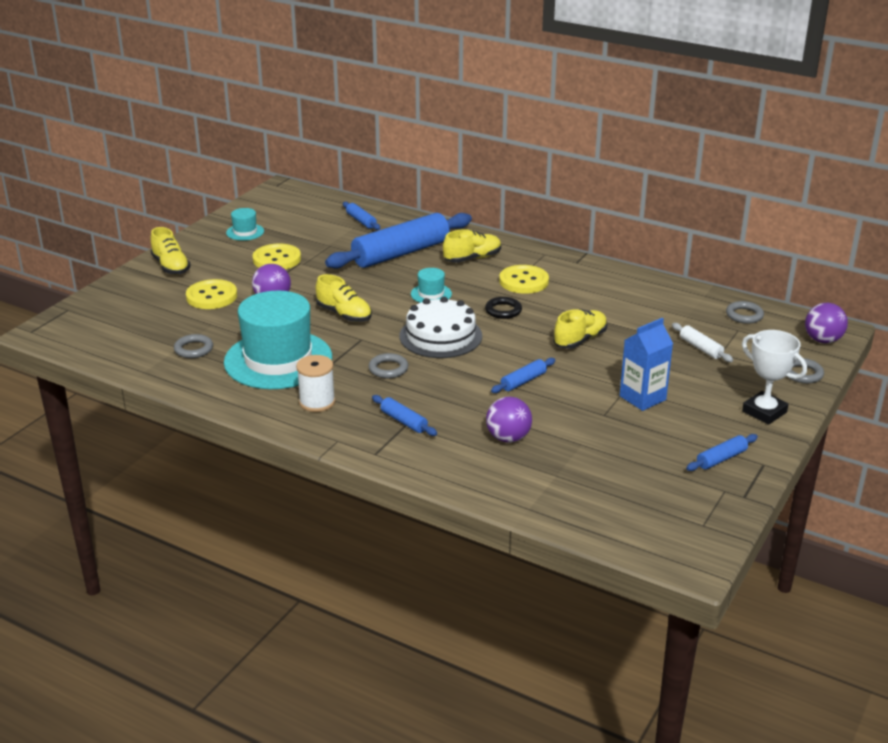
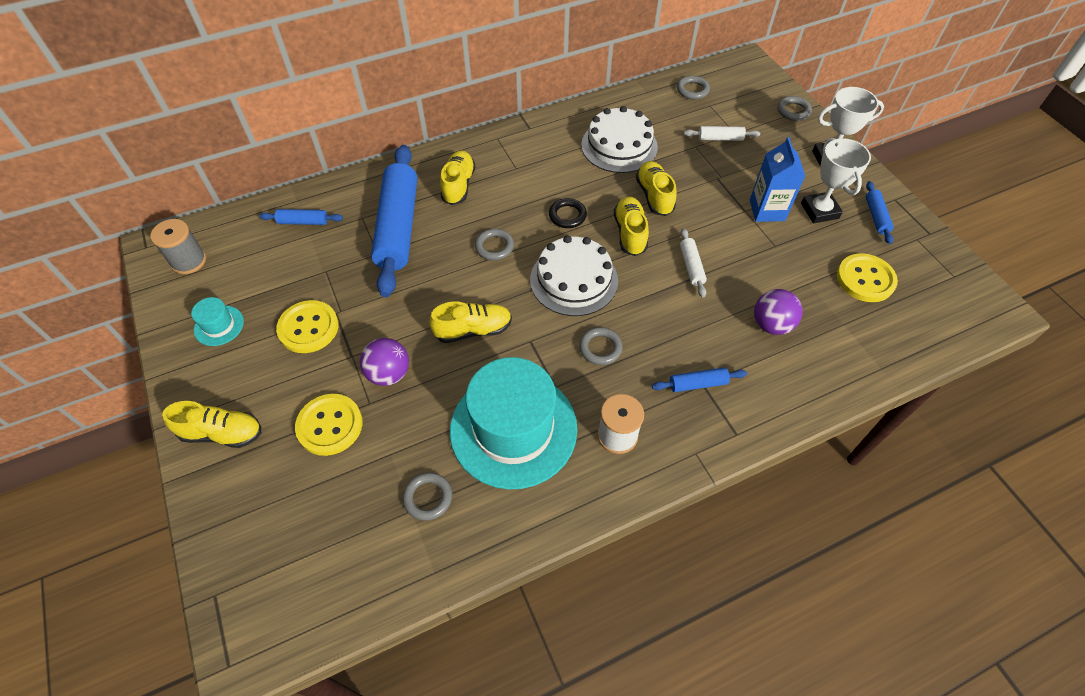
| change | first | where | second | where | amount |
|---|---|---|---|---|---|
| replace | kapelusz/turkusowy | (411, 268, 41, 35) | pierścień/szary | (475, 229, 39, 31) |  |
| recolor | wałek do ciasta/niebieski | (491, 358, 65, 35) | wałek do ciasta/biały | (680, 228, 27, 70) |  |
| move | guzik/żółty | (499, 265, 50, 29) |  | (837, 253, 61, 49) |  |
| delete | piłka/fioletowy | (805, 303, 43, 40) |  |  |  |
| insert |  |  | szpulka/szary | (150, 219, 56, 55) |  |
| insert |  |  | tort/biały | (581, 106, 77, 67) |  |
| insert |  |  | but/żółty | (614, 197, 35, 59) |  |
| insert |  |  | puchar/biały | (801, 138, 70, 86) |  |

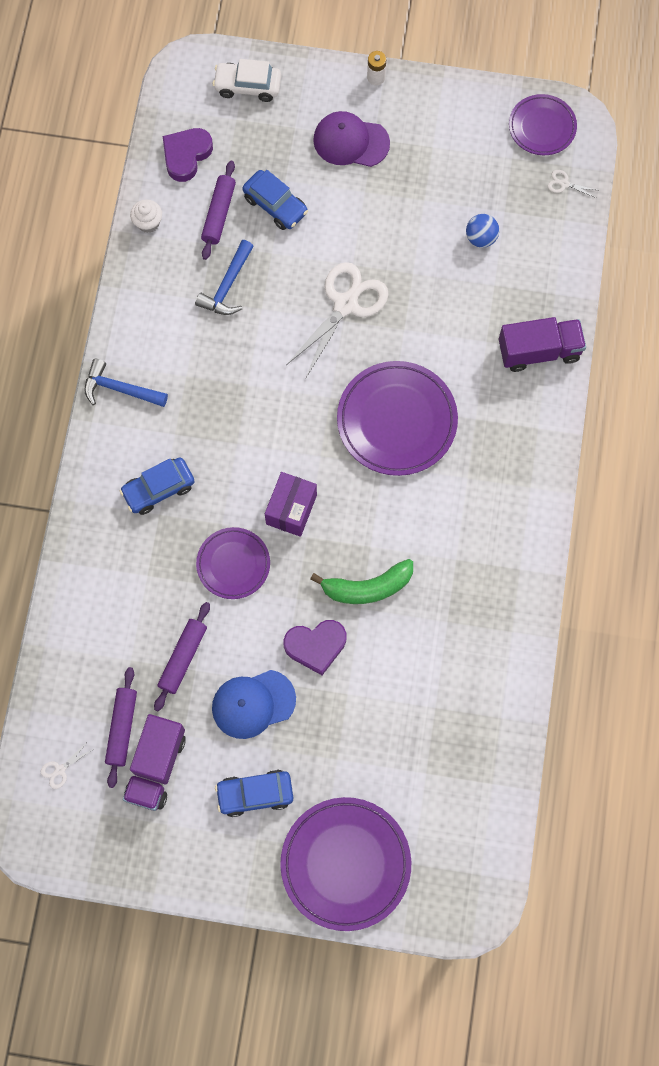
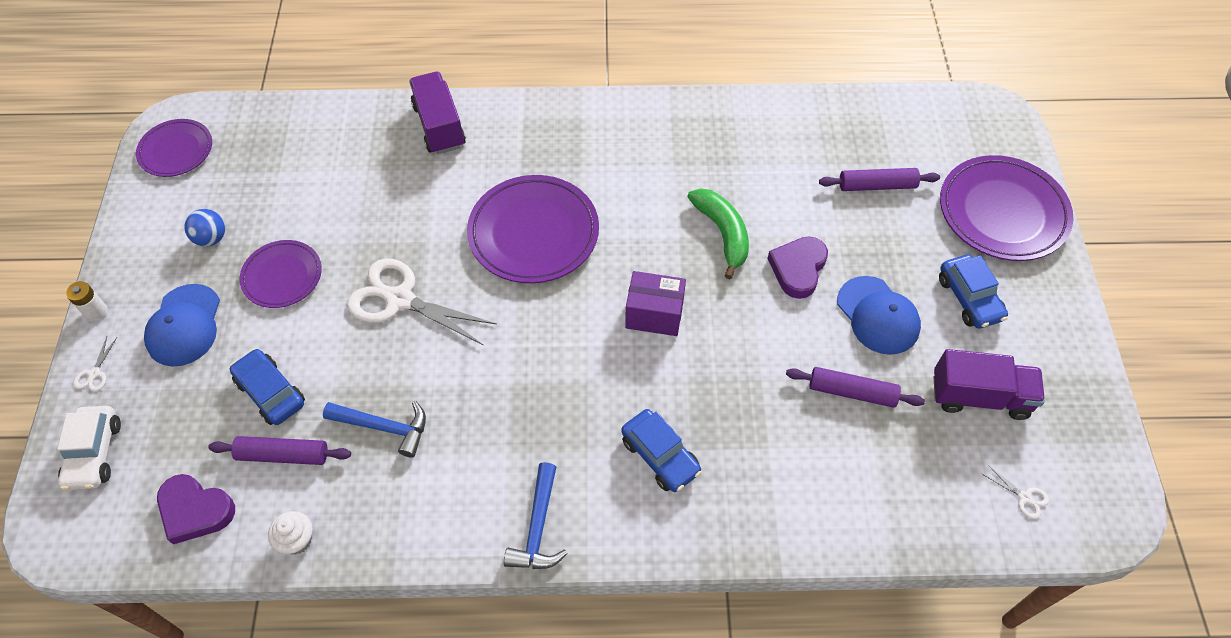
| change | first | where | second | where | amount |
|---|---|---|---|---|---|
| move | wałek do ciasta/fioletowy | (105, 667, 32, 121) |  | (819, 168, 121, 23) |  |
| move | talerz/fioletowy | (196, 527, 74, 72) |  | (239, 240, 83, 68) |  |
| rotate | samochód/niebieski | (242, 170, 66, 60) |  | (230, 348, 75, 77) | 75 degrees counterclockwise |
| rotate | serce/fioletowy | (284, 620, 62, 55) |  | (767, 236, 61, 63) | 135 degrees counterclockwise |
| recolor | czapka/fioletowy | (313, 111, 77, 56) | czapka/niebieski | (144, 284, 76, 83) |  |
| move | piłka/niebieski | (466, 214, 33, 34) |  | (184, 209, 41, 38) |  |
| move | nożyczki/biały | (548, 170, 48, 28) |  | (73, 337, 44, 54) |  |

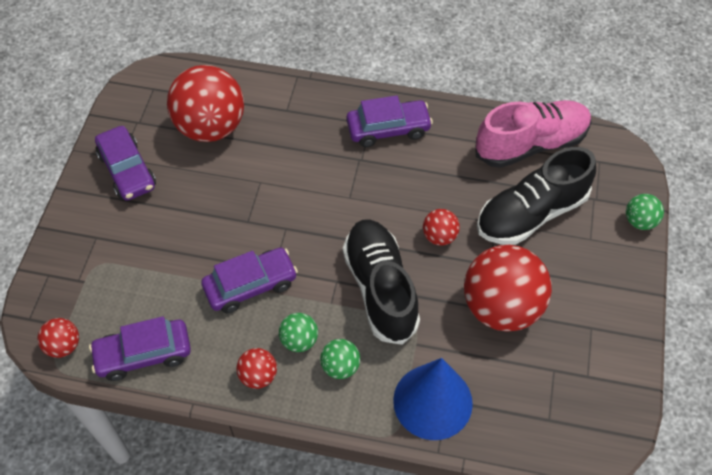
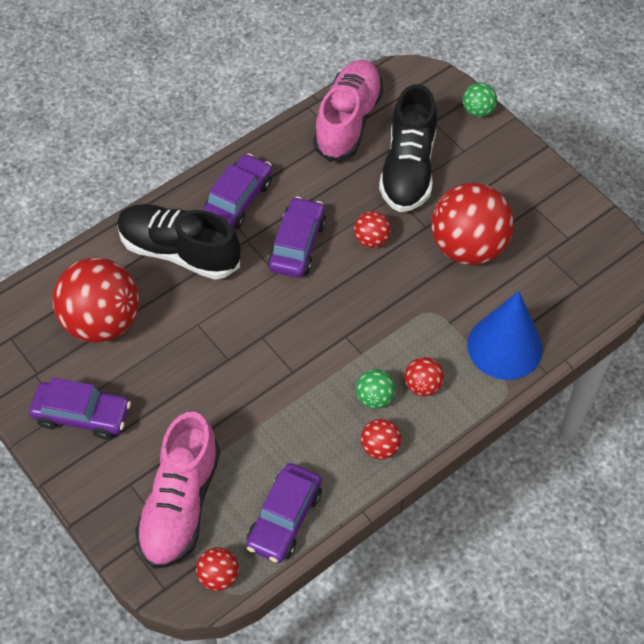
| change | first | where | second | where | amount |
|---|---|---|---|---|---|
| move | samochód/fioletowy | (201, 248, 97, 66) |  | (268, 197, 58, 81) |  |
| recolor | piłka/zielony | (320, 339, 40, 40) | piłka/czerwony | (405, 357, 39, 39) |  |
| move | but/czarny | (343, 220, 77, 125) |  | (117, 204, 123, 76) |  |
| insert |  |  | but/różowy | (135, 412, 85, 156) |  |

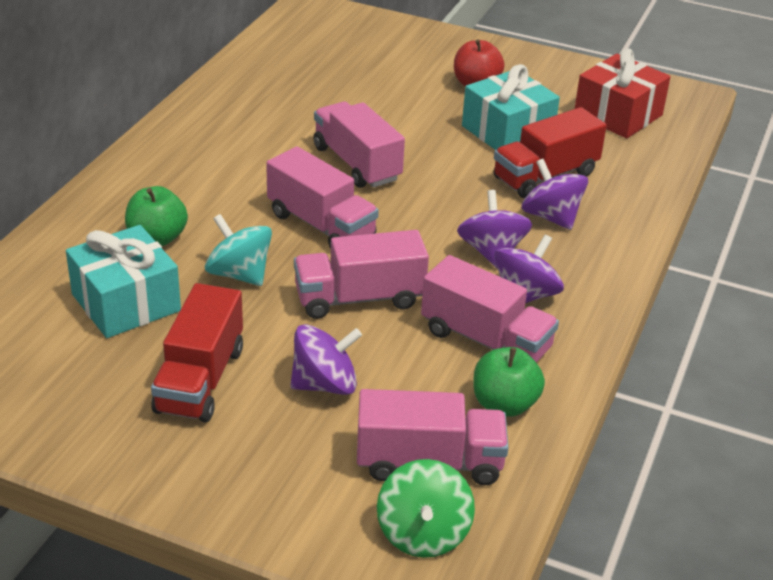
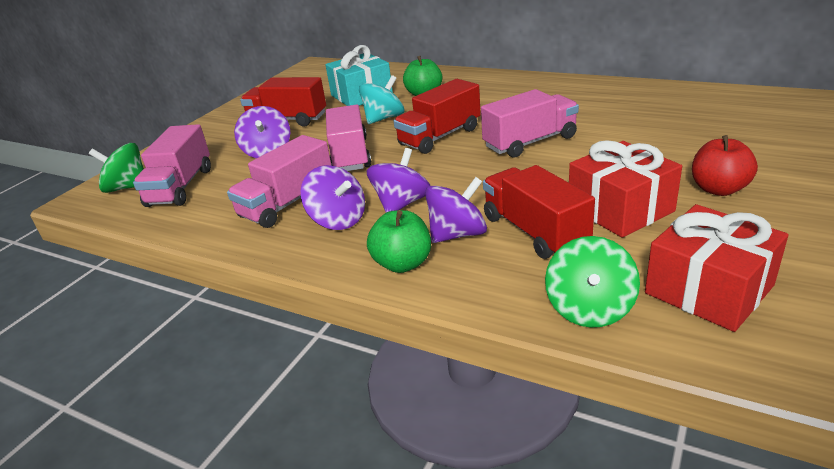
| change | first | where | second | where | amount |
|---|---|---|---|---|---|
| recolor | ciężarówka/różowy | (266, 146, 113, 102) | ciężarówka/czerwony | (394, 79, 87, 75) |  |
| rotate | bączek/fioletowy | (457, 190, 75, 78) |  | (367, 148, 63, 65) | 60 degrees counterclockwise |
| recolor | prezent/turkusowy | (462, 64, 98, 86) | prezent/czerwony | (569, 140, 113, 98) |  |
| move | jabłko/zielony | (473, 347, 72, 70) |  | (367, 210, 64, 63) |  |
| insert |  |  | bączek/zielony | (545, 236, 95, 92) |  |

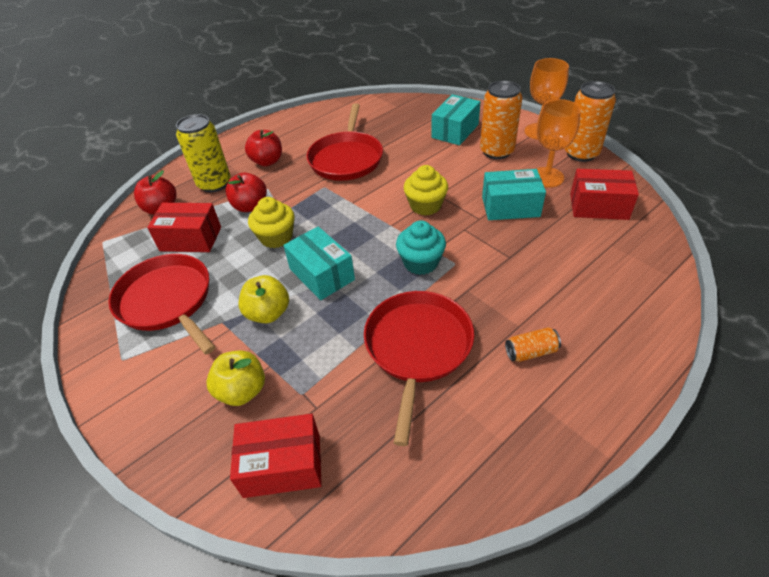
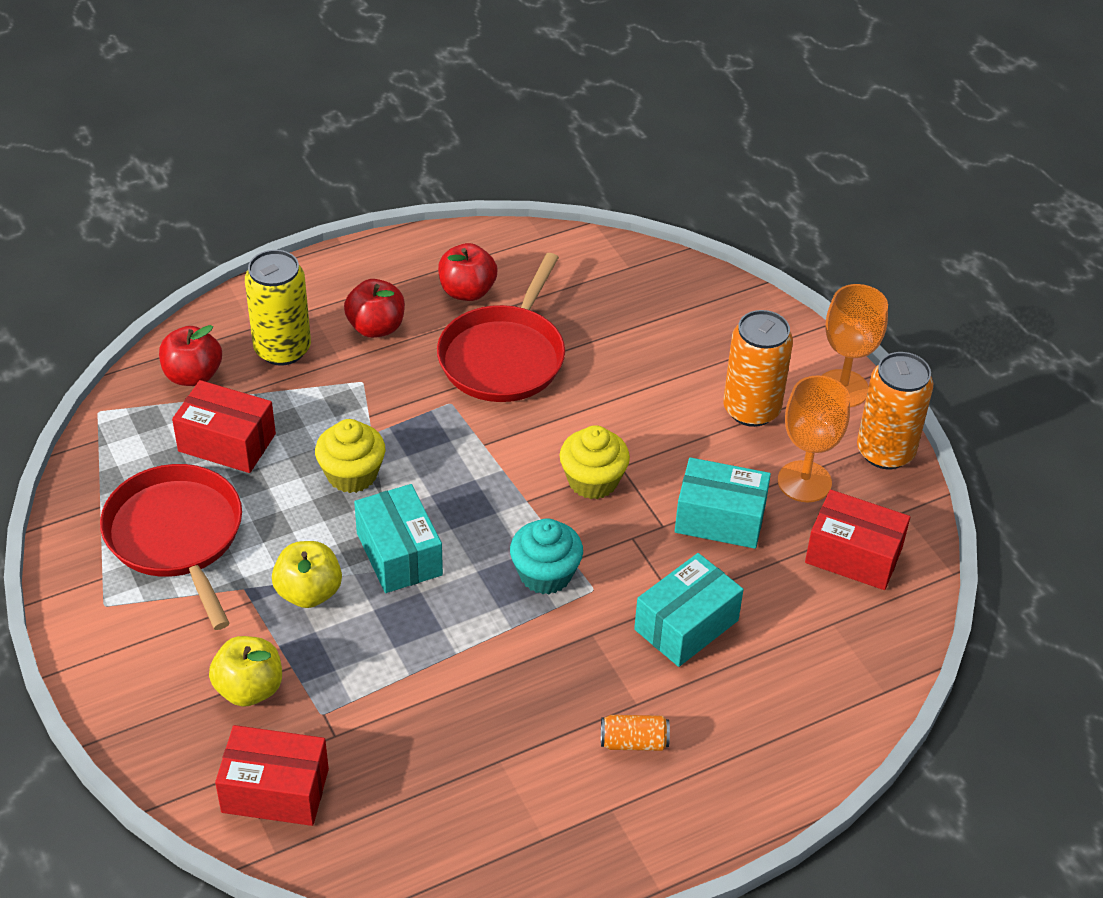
| change | first | where | second | where | amount |
|---|---|---|---|---|---|
| move | jabłko/czerwony | (226, 172, 41, 40) |  | (438, 243, 60, 58) |  |
| delete | patelnia/czerwony | (364, 291, 110, 155) |  |  |  |
| move | pudełko/turkusowy | (431, 94, 50, 51) |  | (634, 553, 110, 114) |  |

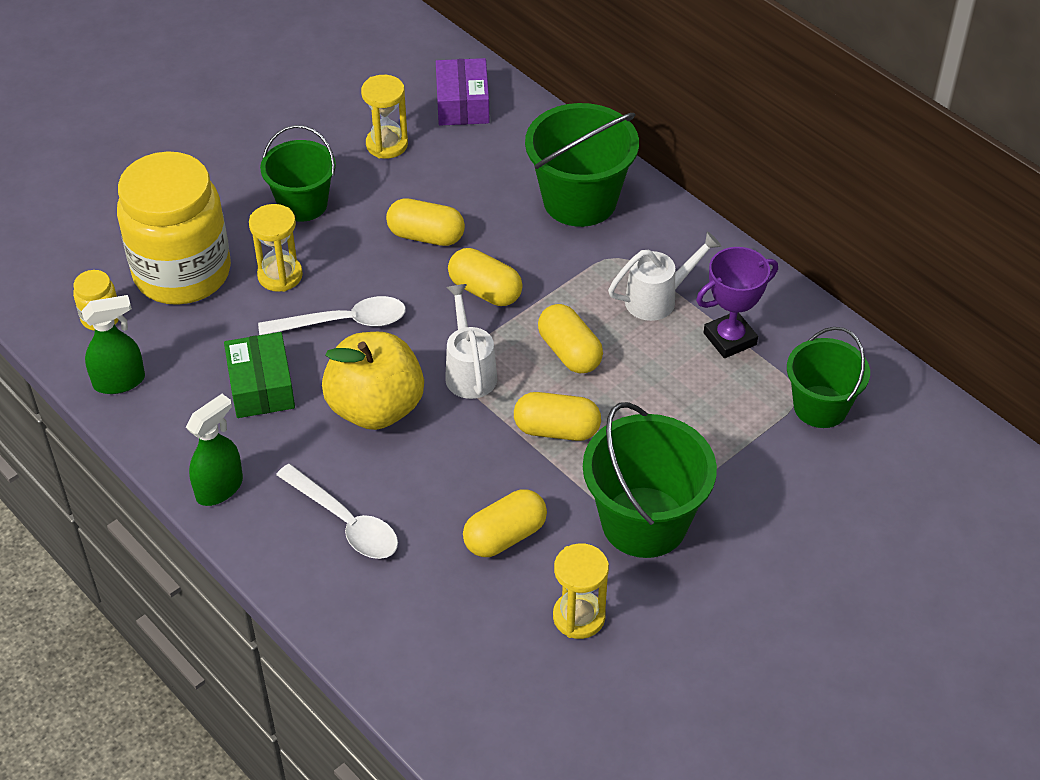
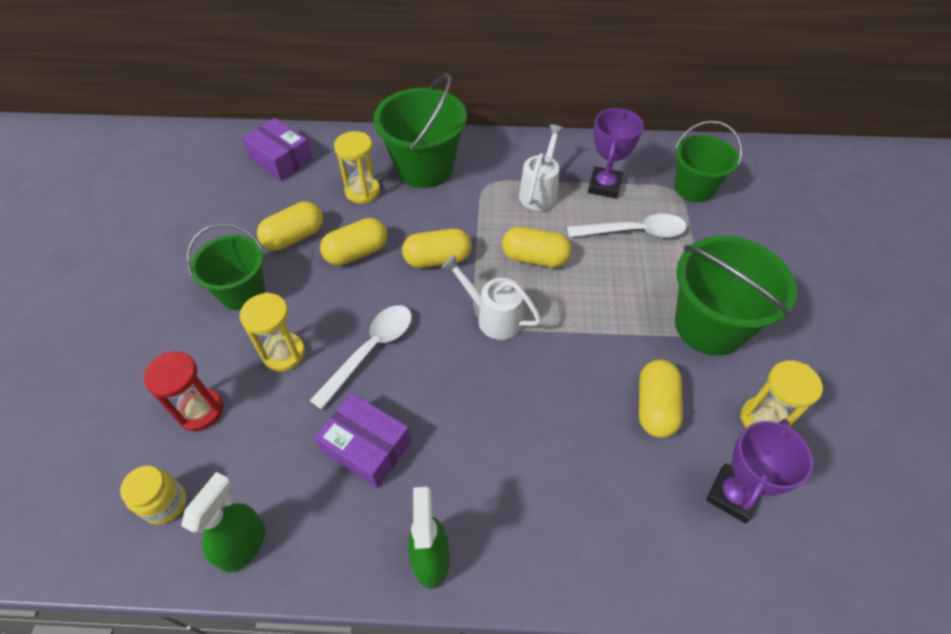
| change | first | where | second | where | amount |
|---|---|---|---|---|---|
| replace | słoik/żółty | (117, 151, 114, 154) | klepsydra/czerwony | (144, 351, 79, 80) |  |
| recolor | pudełko/zielony | (224, 332, 71, 86) | pudełko/fioletowy | (314, 393, 97, 95) |  |
| move | łyżka/biały | (276, 464, 122, 95) |  | (567, 213, 119, 25) |  |
| delete | jabłko/żółty | (322, 332, 102, 98) |  |  |  |
| move | klepsydra/żółty | (361, 75, 47, 84) |  | (334, 131, 46, 73) |  |
| move | kapsułka/żółty | (514, 392, 87, 49) |  | (257, 201, 66, 49) |  |
| insert |  |  | puchar/fioletowy | (706, 419, 107, 104) |  |

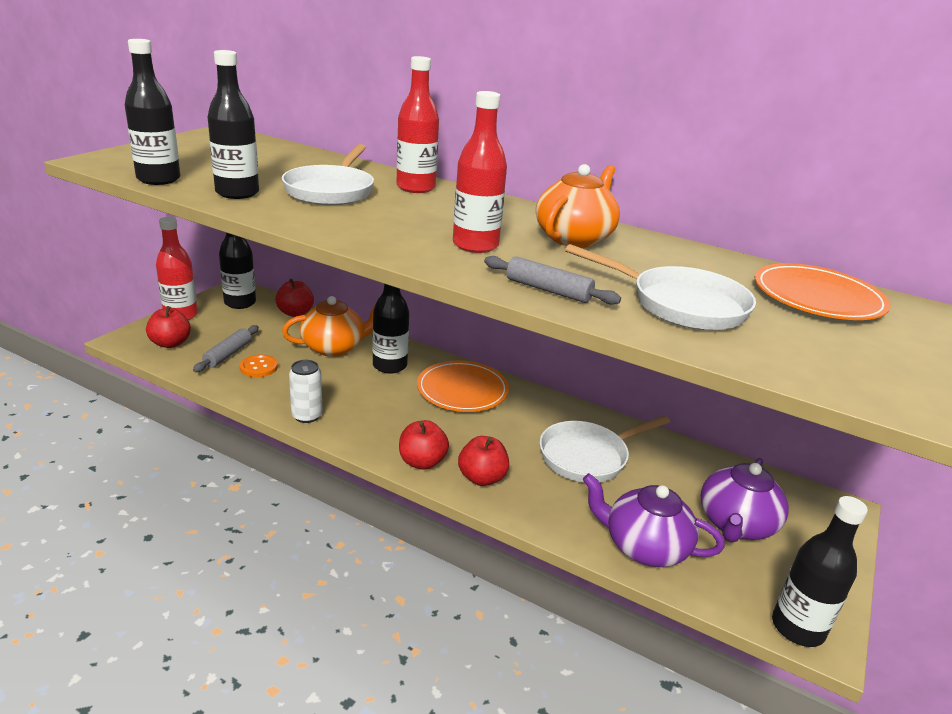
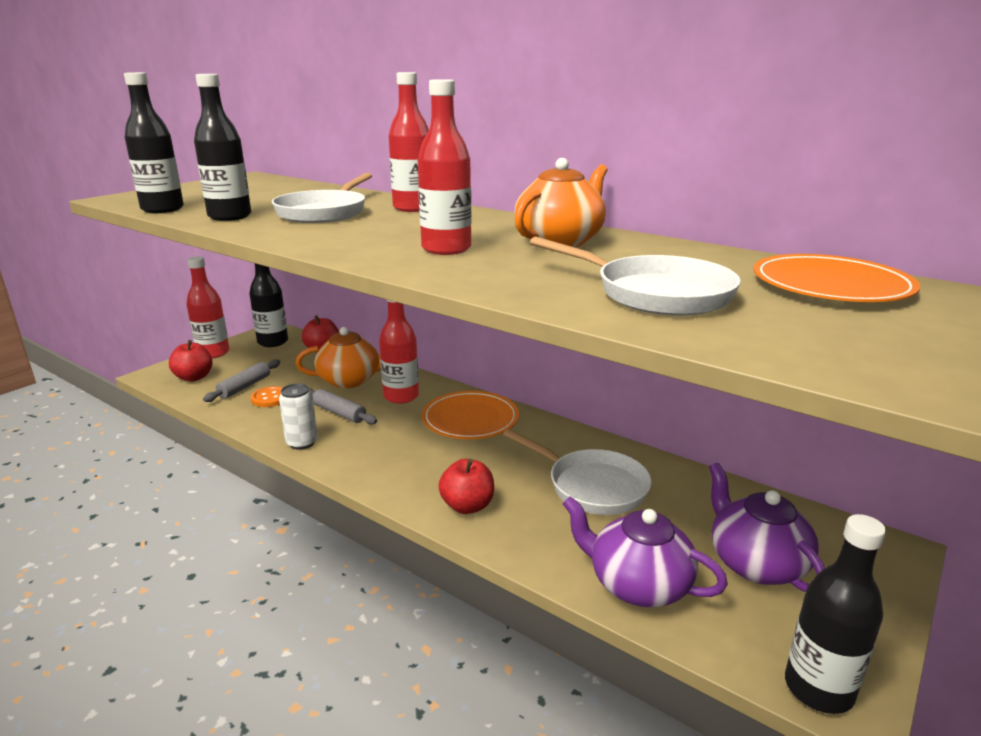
| change | first | where | second | where | amount |
|---|---|---|---|---|---|
| recolor | butelka/czarny | (372, 284, 37, 90) | butelka/czerwony | (379, 299, 40, 105) |  |
| delete | jabłko/czerwony | (399, 420, 50, 50) |  |  |  |
| move | wałek do ciasta/szary | (484, 256, 137, 49) |  | (309, 388, 68, 36) |  |
| rotate | patelnia/biały | (539, 416, 131, 67) |  | (503, 429, 149, 86) | 120 degrees counterclockwise |
| rotate | imbryk/fioletowy | (701, 458, 88, 85) |  | (709, 463, 116, 129) | 120 degrees clockwise |

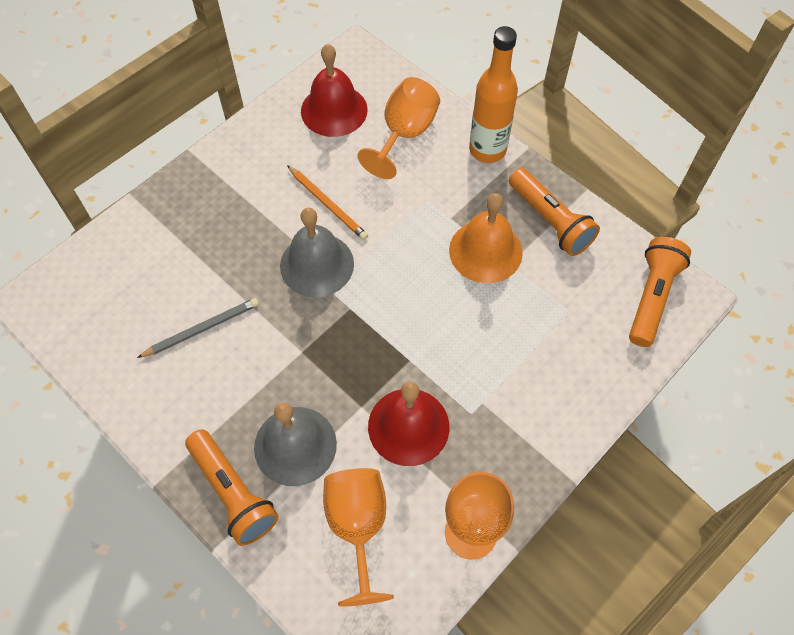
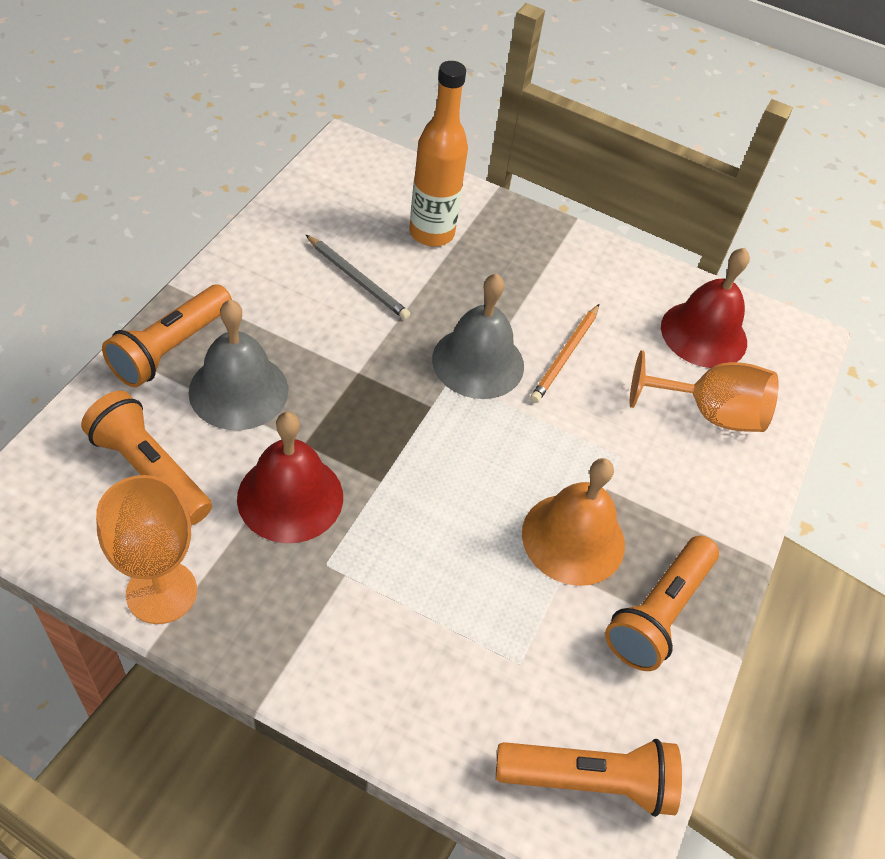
| change | first | where | second | where | amount |
|---|---|---|---|---|---|
| replace | kielich/pomarańczowy | (323, 468, 71, 139) | latarka/pomarańczowy | (81, 391, 131, 134) |  |
| move | butelka/pomarańczowy | (469, 26, 49, 137) |  | (409, 61, 59, 186) |  |

